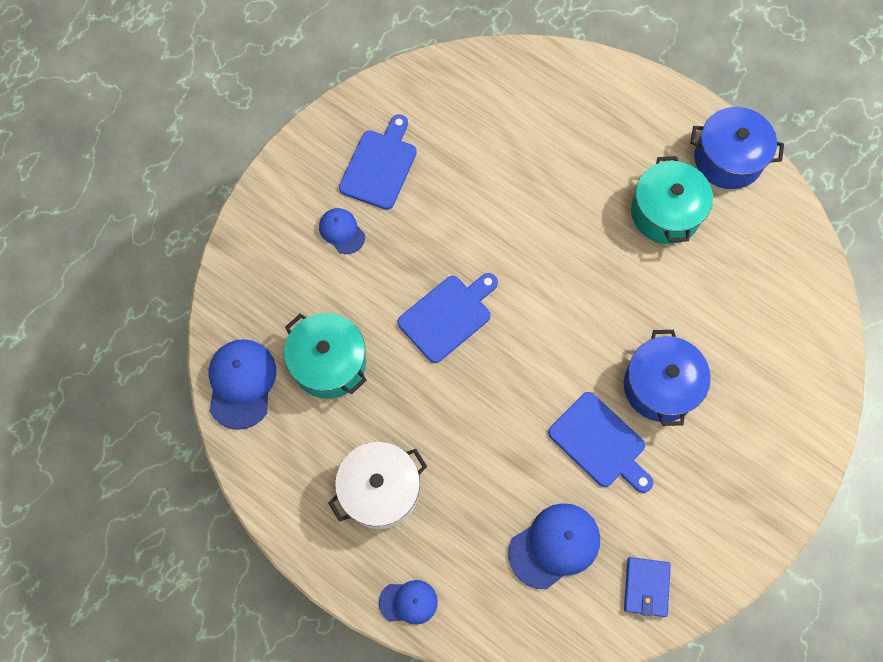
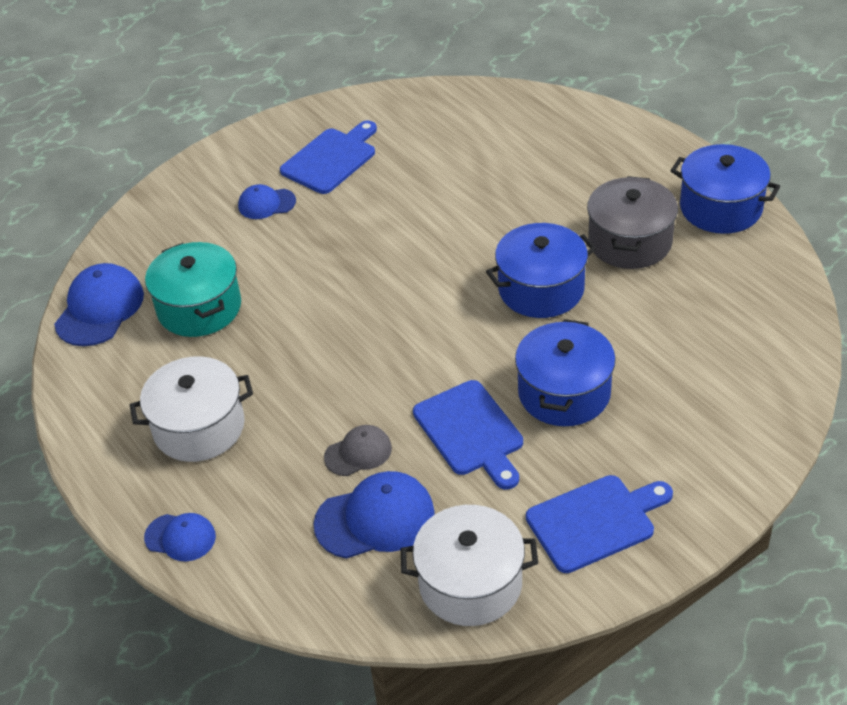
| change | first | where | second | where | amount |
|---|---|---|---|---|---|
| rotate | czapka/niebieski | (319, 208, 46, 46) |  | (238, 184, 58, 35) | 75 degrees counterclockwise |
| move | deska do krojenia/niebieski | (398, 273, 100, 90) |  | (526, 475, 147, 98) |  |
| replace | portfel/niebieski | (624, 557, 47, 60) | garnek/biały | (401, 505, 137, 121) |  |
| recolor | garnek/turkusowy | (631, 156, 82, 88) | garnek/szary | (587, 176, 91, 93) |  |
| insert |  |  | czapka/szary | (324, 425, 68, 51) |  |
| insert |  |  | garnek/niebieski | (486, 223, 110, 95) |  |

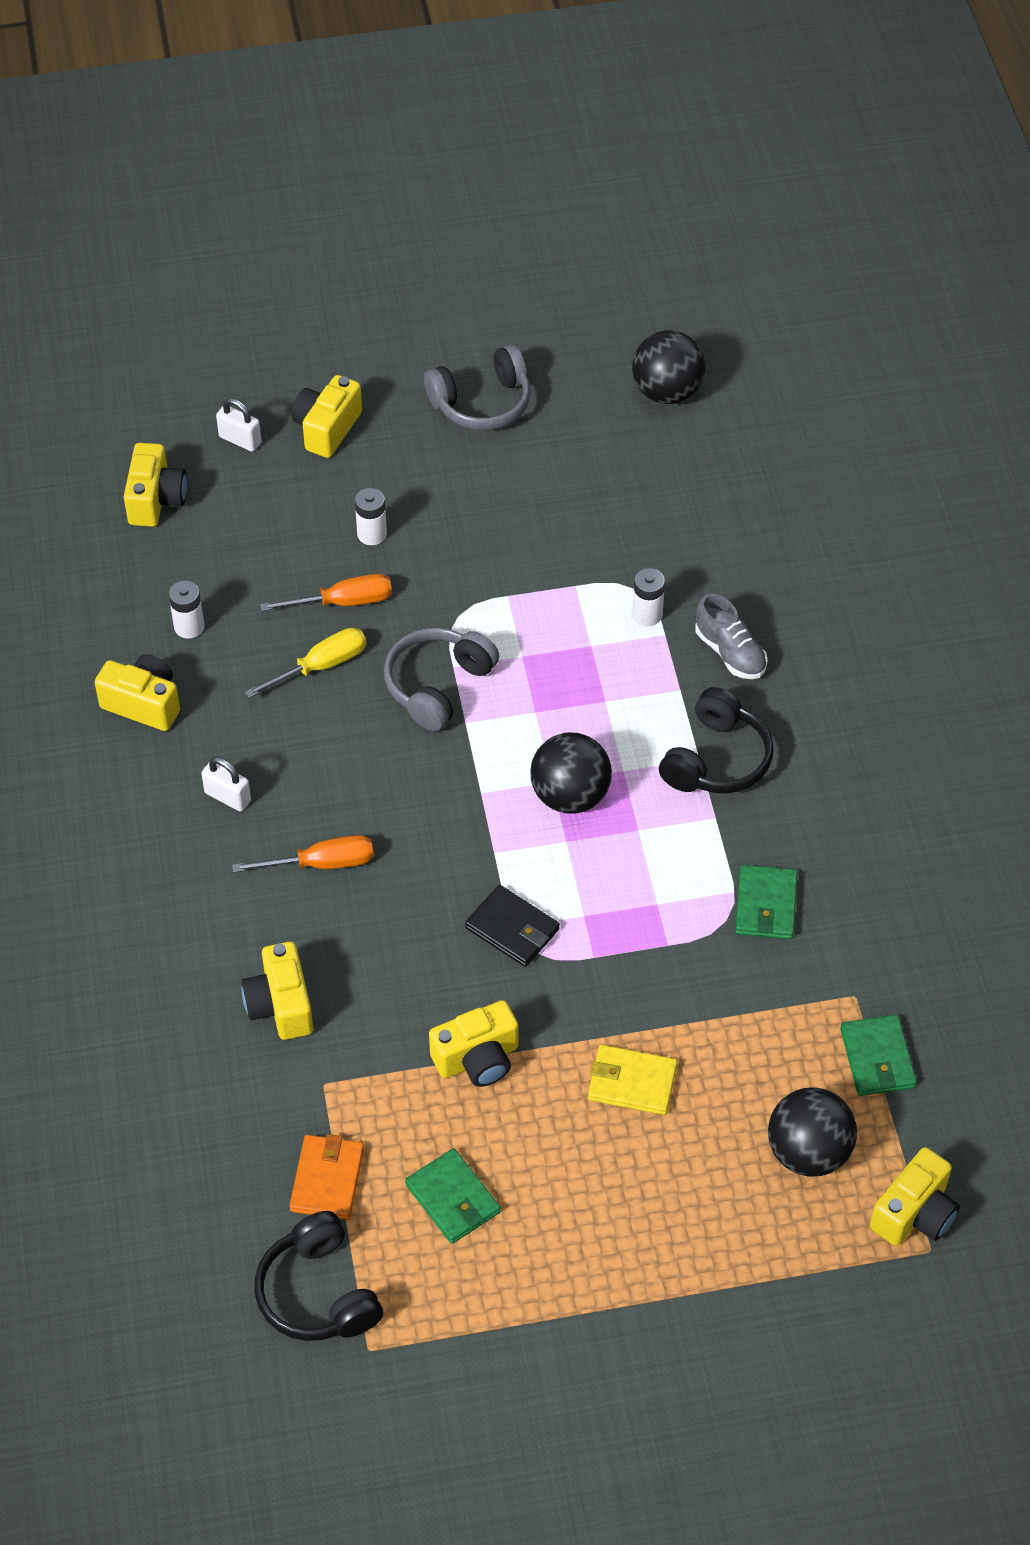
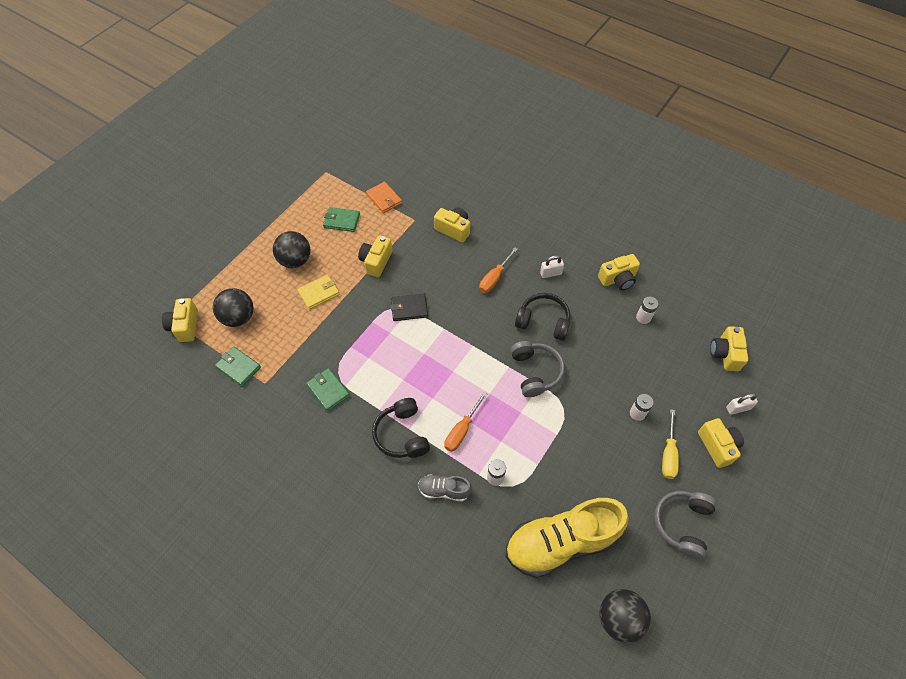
| change | first | where | second | where | amount |
|---|---|---|---|---|---|
| rotate | aparat fotograficzny/żółty | (124, 443, 63, 84) |  | (710, 326, 38, 45) | 45 degrees clockwise |
| move | śrubokręt/żółty | (245, 628, 121, 70) |  | (662, 409, 17, 70) |  |
| move | słuchawki/czarny | (254, 1211, 129, 130) |  | (515, 293, 55, 48) |  |
| move | śrubokręt/pomarańczowy | (260, 574, 132, 37) |  | (444, 392, 43, 60) |  |
| move | piłka/czarny | (530, 733, 82, 81) |  | (273, 231, 37, 37) |  |
| insert |  |  | but/żółty | (506, 498, 123, 80) |  |

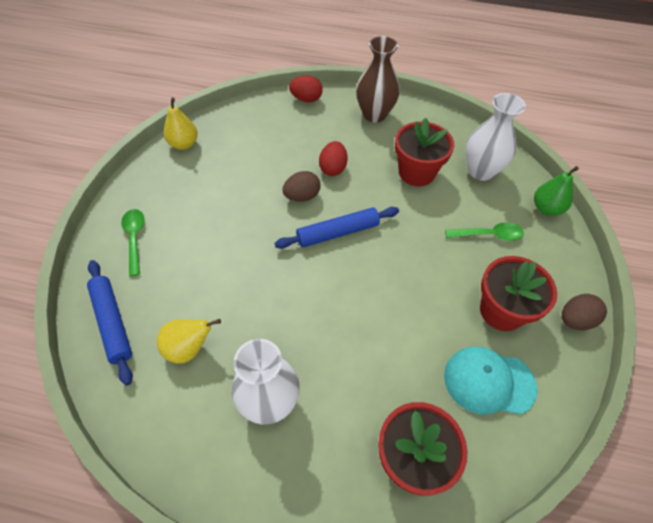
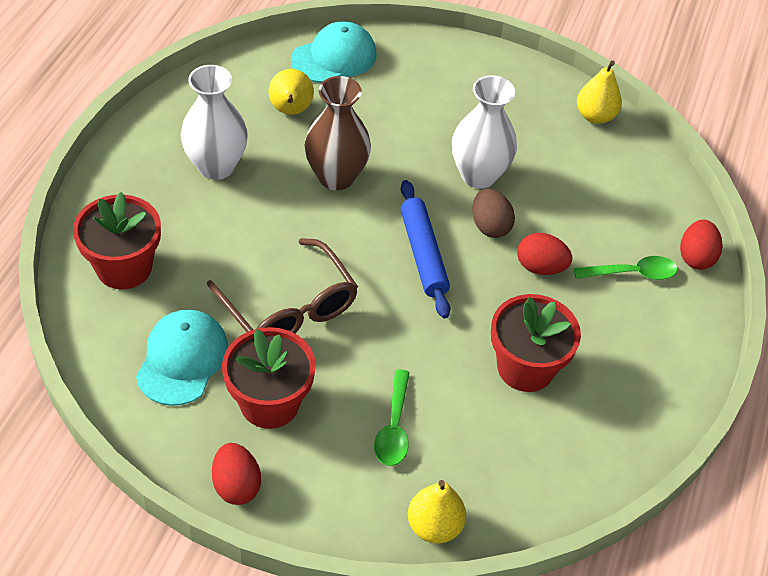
| change | first | where | second | where | amount |
|---|---|---|---|---|---|
| replace | wałek do ciasta/niebieski | (87, 260, 46, 126) | czapka/turkusowy | (291, 21, 86, 62) |  |
| move | łyżka/zielony | (121, 209, 24, 67) |  | (574, 256, 104, 24) |  |
| move | wazon/brązowy | (356, 36, 44, 86) |  | (305, 76, 66, 114) |  |
| move | wazon/biały | (465, 93, 61, 88) |  | (452, 75, 65, 114) |  |
| recolor | gruszka/zielony | (534, 166, 45, 50) | gruszka/żółty | (408, 480, 58, 64) |  |
| recolor | jajko/brązowy | (562, 294, 45, 36) | jajko/czerwony | (212, 443, 49, 62) |  |
| insert |  |  | okulary/brązowy | (207, 238, 151, 95) |  |

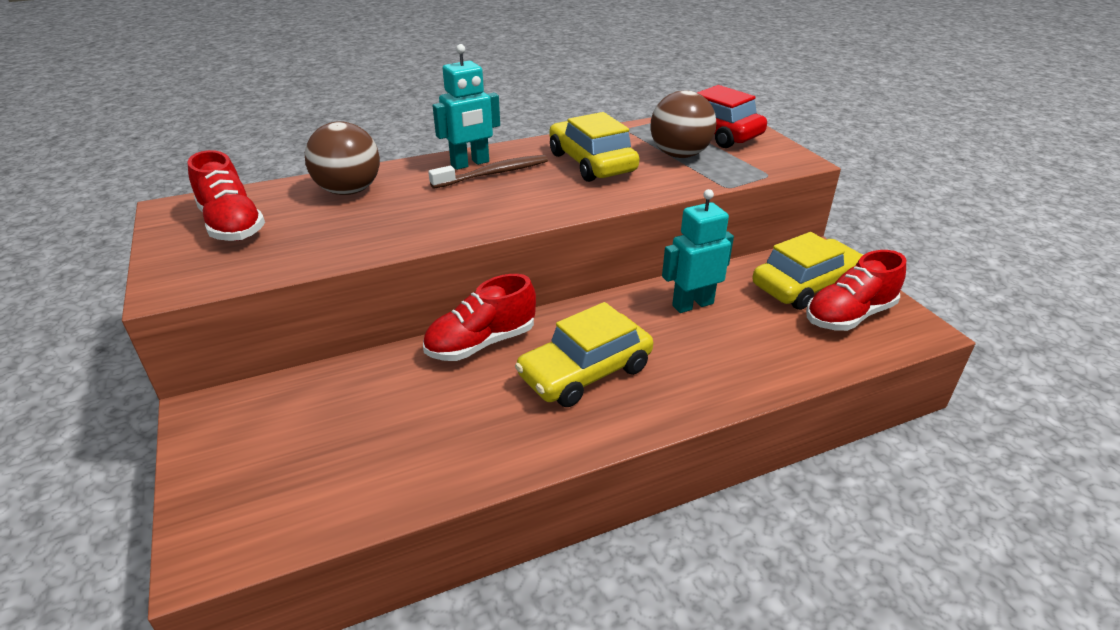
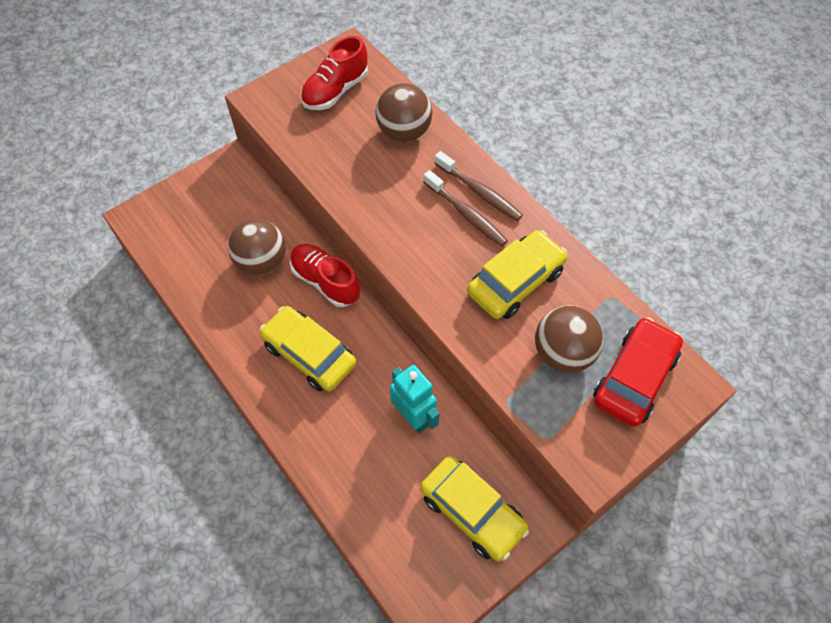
| change | first | where | second | where | amount |
|---|---|---|---|---|---|
| replace | robot/turkusowy | (432, 44, 68, 126) | szczoteczka do zębów/brązowy | (434, 151, 89, 70) |  |
| delete | but/czerwony | (806, 250, 100, 81) |  |  |  |
| insert |  |  | piłka/brązowy | (228, 219, 57, 56) |  |

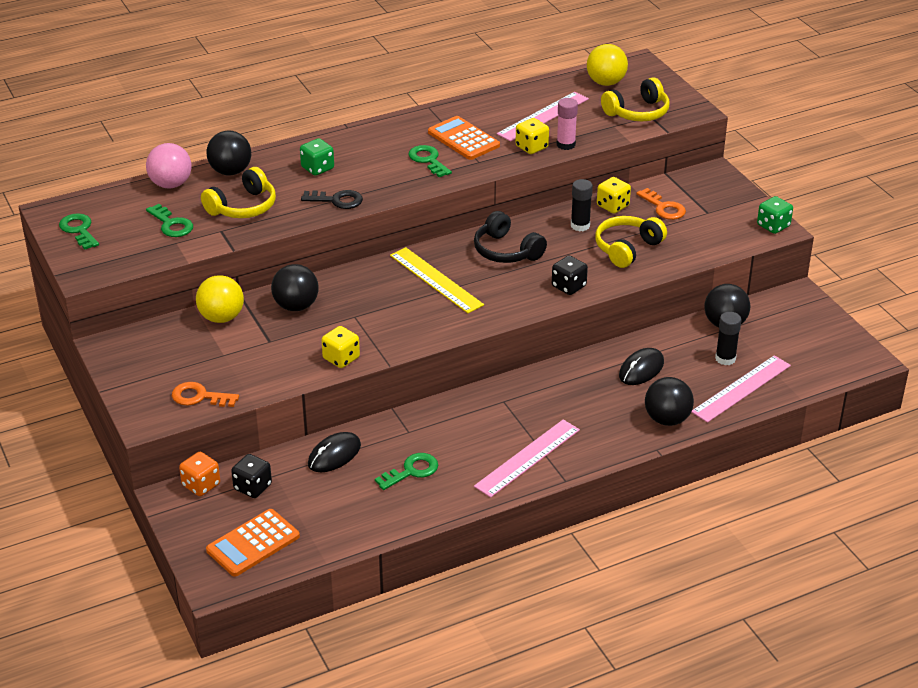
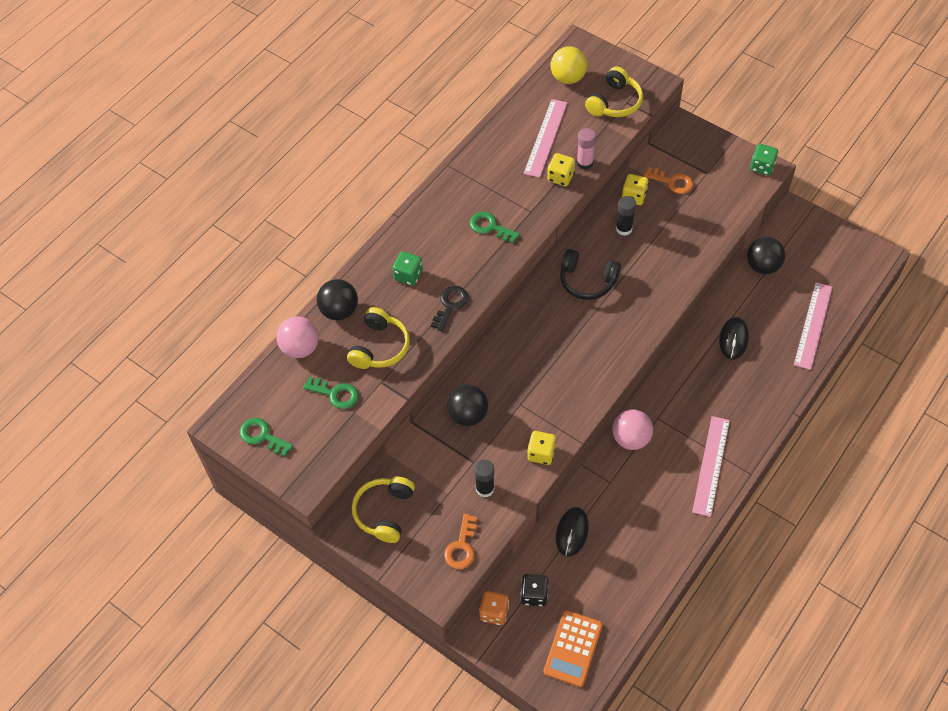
| change | first | where | second | where | amount |
|---|---|---|---|---|---|
| rotate | klucz/pomarańczowy | (172, 382, 67, 25) |  | (444, 514, 33, 55) | 60 degrees counterclockwise |
| delete | piłka/żółty | (196, 275, 48, 48) |  |  |  |
| rotate | klucz/czarny | (301, 190, 62, 19) |  | (431, 286, 37, 45) | 45 degrees counterclockwise |
| delete | klucz/zielony | (375, 453, 63, 37) |  |  |  |
| delete | linijka/żółty | (390, 247, 94, 66) |  |  |  |
| delete | kalkulator/pomarańczowy | (428, 116, 72, 44) |  |  |  |
| delete | kostka do gry/czarny | (552, 256, 36, 39) |  |  |  |
| move | słuchawki/żółty | (595, 216, 72, 52) |  | (352, 477, 63, 66) |  |
| delete | piłka/czarny | (645, 377, 49, 49) |  |  |  |
| move | klej w sztyfcie/czarny | (715, 312, 26, 53) |  | (474, 459, 21, 39) |  |
| insert |  |  | piłka/różowy | (613, 409, 40, 41) |  |

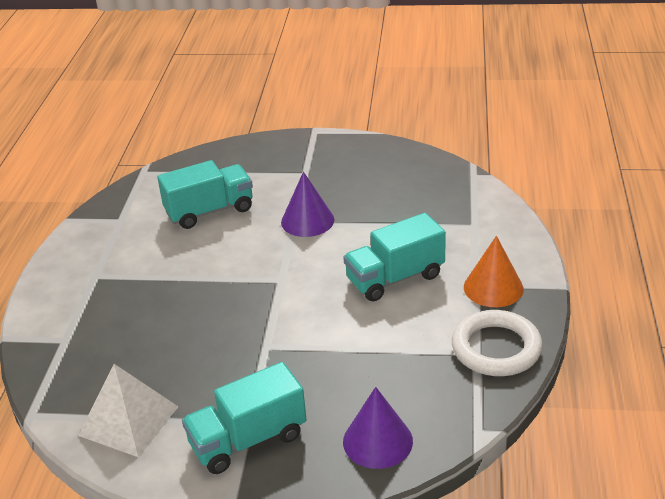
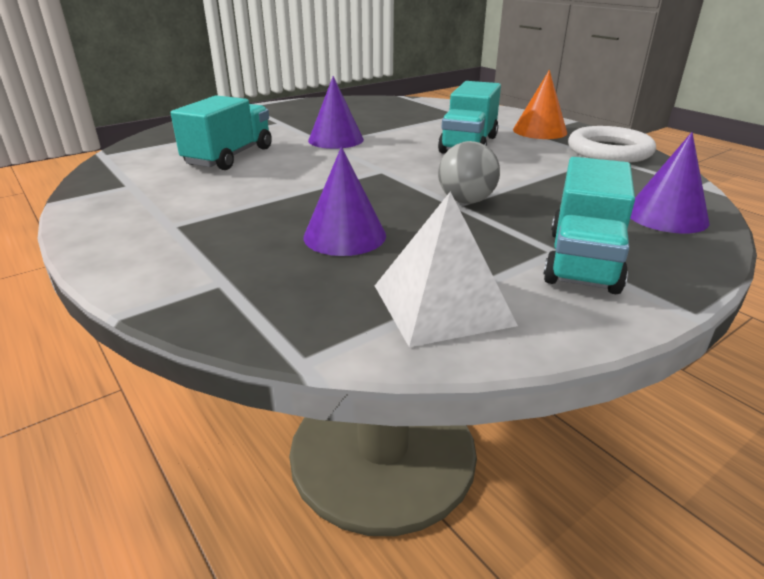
| change | first | where | second | where | amount |
|---|---|---|---|---|---|
| insert |  |  | stożek/fioletowy | (303, 147, 83, 109) |  |
| insert |  |  | piłka/szary | (438, 141, 62, 63) |  |

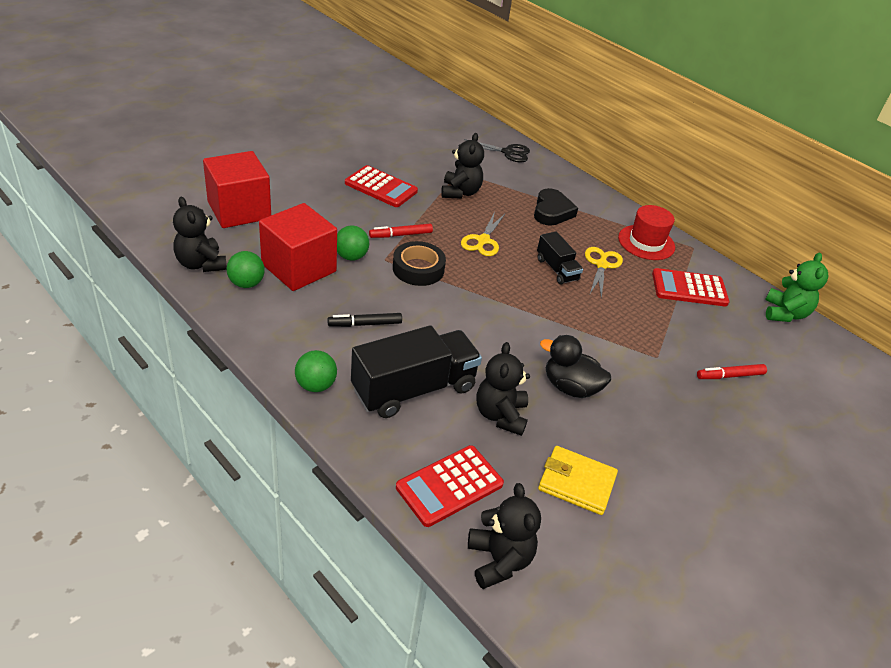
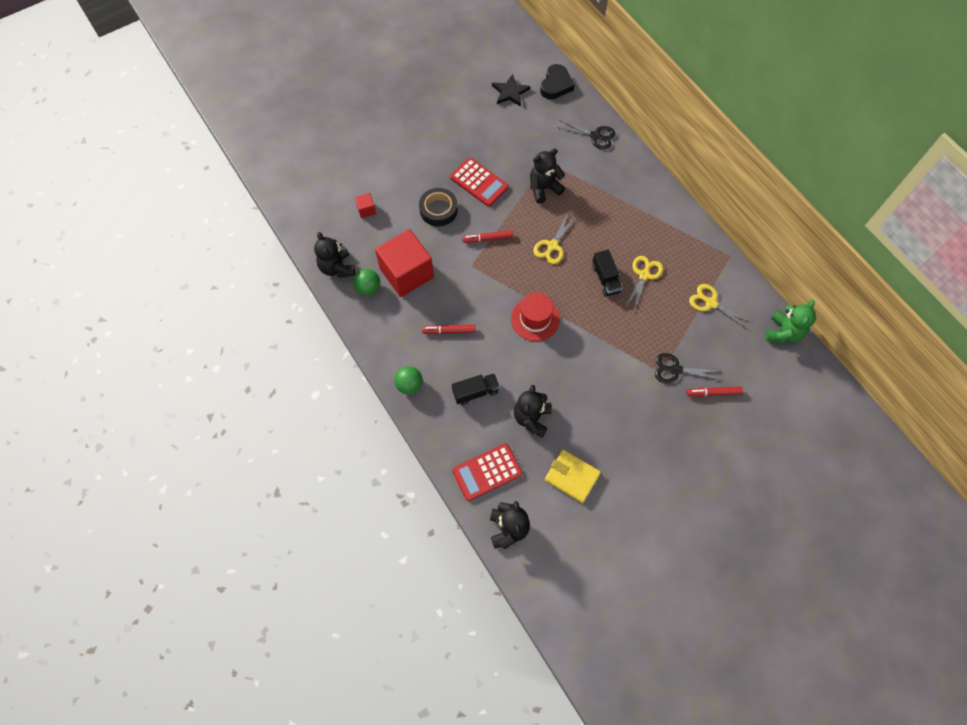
| change | first | where | second | where | amount |
|---|---|---|---|---|---|
| resize | sześcian/czerwony | (203, 151, 68, 77) |  | (355, 193, 21, 25) | x0.41 |
| recolor | flamaster/czarny | (327, 313, 75, 14) | flamaster/czerwony | (422, 325, 53, 9) |  |
| delete | piłka/zielony | (337, 226, 32, 35) |  |  |  |
| resize | ciężarówka/czarny | (351, 325, 131, 93) |  | (452, 373, 48, 32) | x0.54 |
| move | taśma klejąca/czarny | (393, 241, 53, 45) |  | (419, 188, 39, 38) |  |
| rotate | miś/czarny | (441, 133, 43, 66) |  | (530, 149, 35, 55) | 135 degrees counterclockwise |
| move | serce/czarny | (534, 188, 44, 38) |  | (540, 64, 35, 35) |  |
| delete | kaczka/czarny | (540, 335, 71, 63) |  |  |  |
| move | kapelusz/czerwony | (618, 205, 57, 55) |  | (511, 292, 49, 49) |  |
| replace | kalkulator/czerwony | (652, 268, 77, 38) | nożyczki/żółty | (689, 284, 63, 46) |  |
| insert |  |  | gwiazda/czarny | (492, 74, 38, 32) |  |
| insert |  |  | nożyczki/czarny | (655, 353, 67, 30) |  |

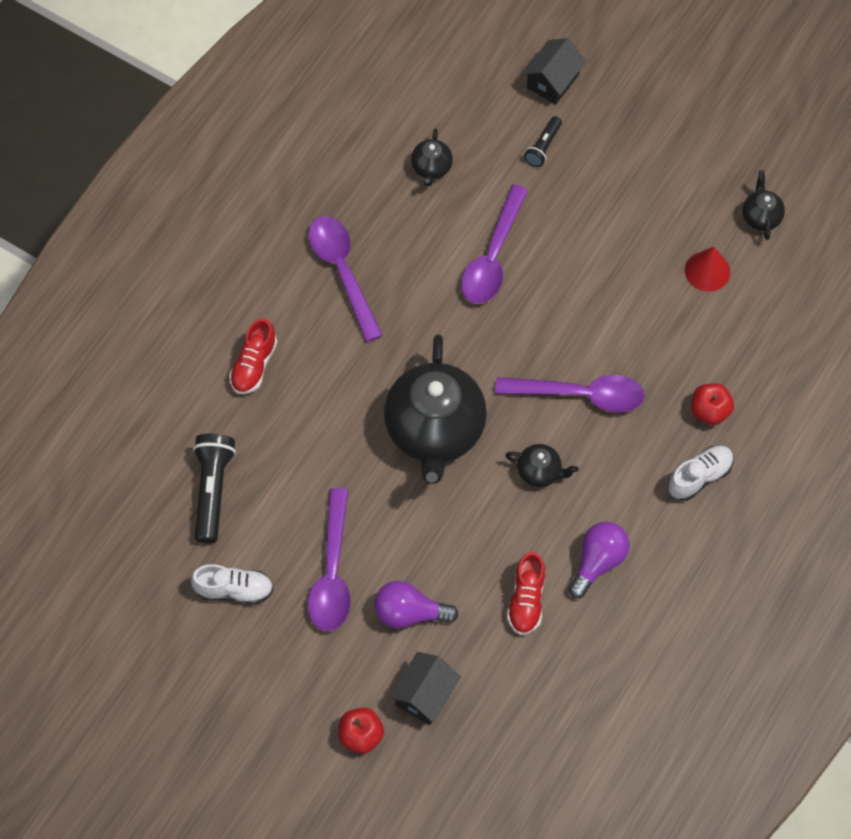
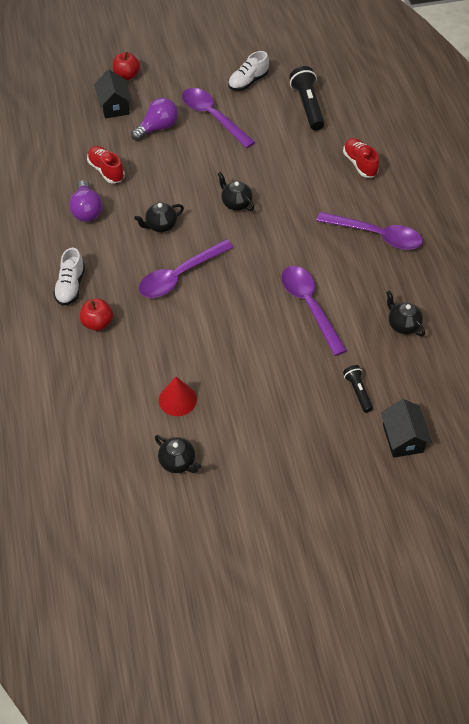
| change | first | where | second | where | amount |
|---|---|---|---|---|---|
| rotate | latarka/czarny | (193, 434, 43, 110) |  | (289, 66, 35, 65) | 150 degrees counterclockwise |
| resize | imbryk/czarny | (384, 334, 103, 150) |  | (218, 172, 36, 39) | x0.43 |

